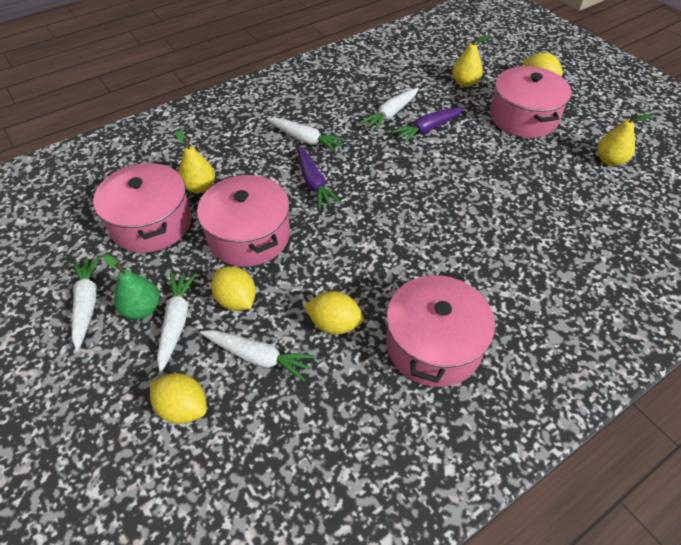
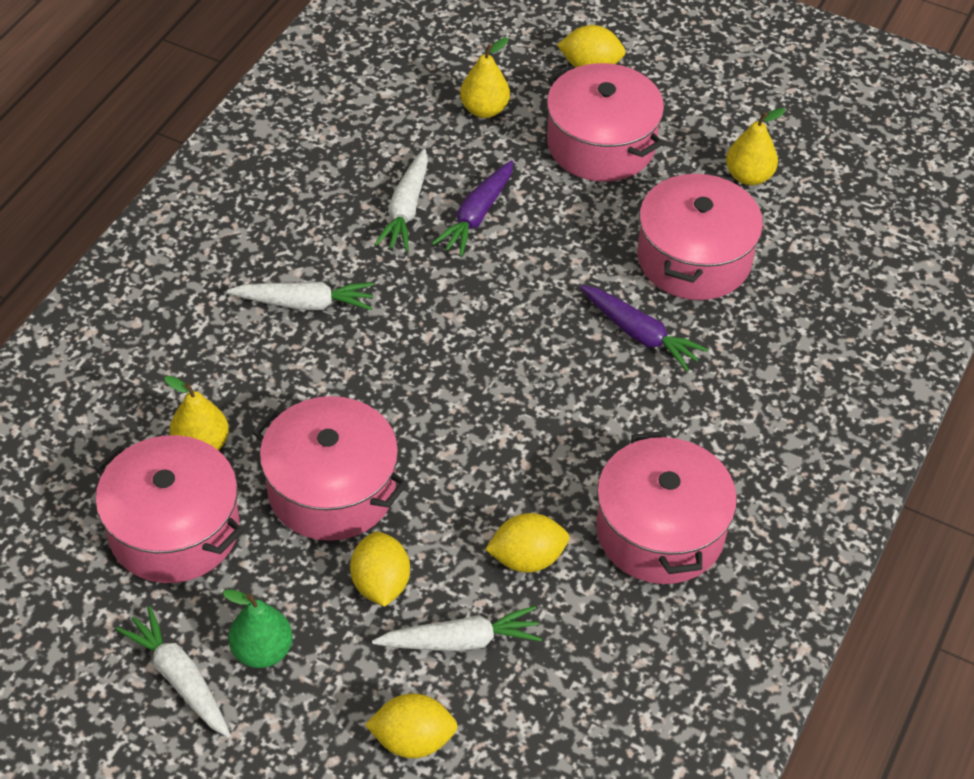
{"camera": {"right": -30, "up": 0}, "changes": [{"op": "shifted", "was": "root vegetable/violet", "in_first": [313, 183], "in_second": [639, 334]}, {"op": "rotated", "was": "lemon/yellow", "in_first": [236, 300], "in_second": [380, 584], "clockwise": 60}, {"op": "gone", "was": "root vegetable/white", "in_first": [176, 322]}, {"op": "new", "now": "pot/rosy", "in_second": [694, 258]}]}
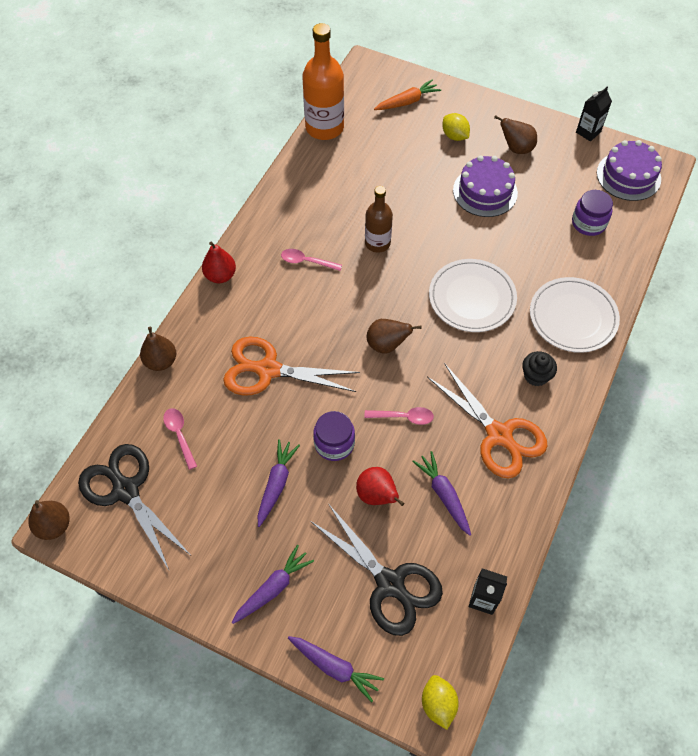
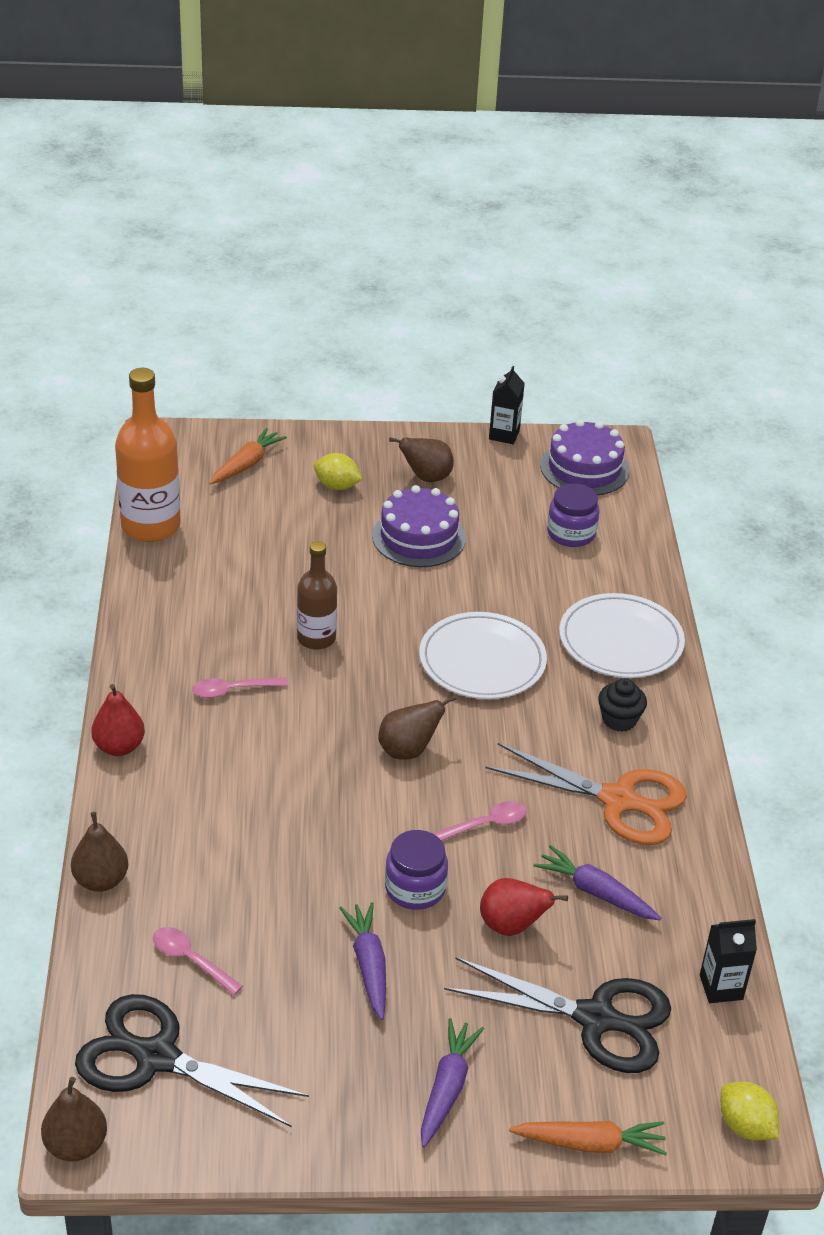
{"camera": {"right": -30, "up": -20}, "changes": [{"op": "gone", "was": "pair of scissors/orange-coloured", "in_first": [268, 370]}, {"op": "repainted", "was": "root vegetable/violet", "now": "root vegetable/orange-coloured", "in_first": [334, 667], "in_second": [590, 1143]}]}
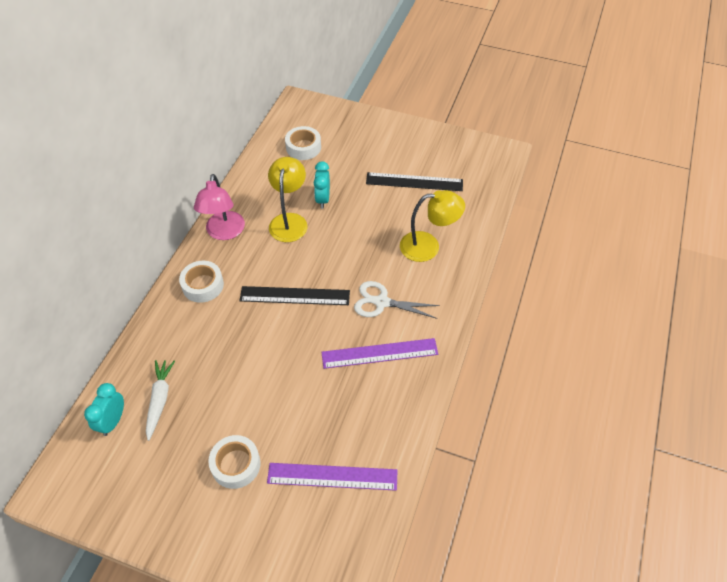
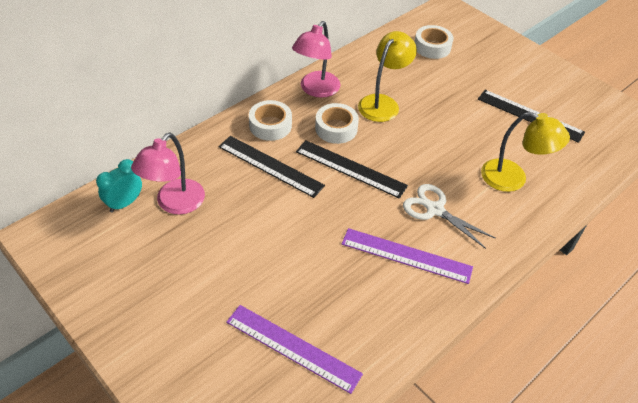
{"camera": {"right": 25, "up": -5}, "changes": [{"op": "gone", "was": "bedside clock/aqua", "in_first": [323, 199]}, {"op": "swapped", "was": "root vegetable/white", "now": "desk lamp/rosy", "in_first": [160, 400], "in_second": [174, 204]}, {"op": "shifted", "was": "roll of tape/white", "in_first": [236, 464], "in_second": [336, 128]}, {"op": "new", "now": "measuring stick/ebony", "in_second": [270, 166]}]}
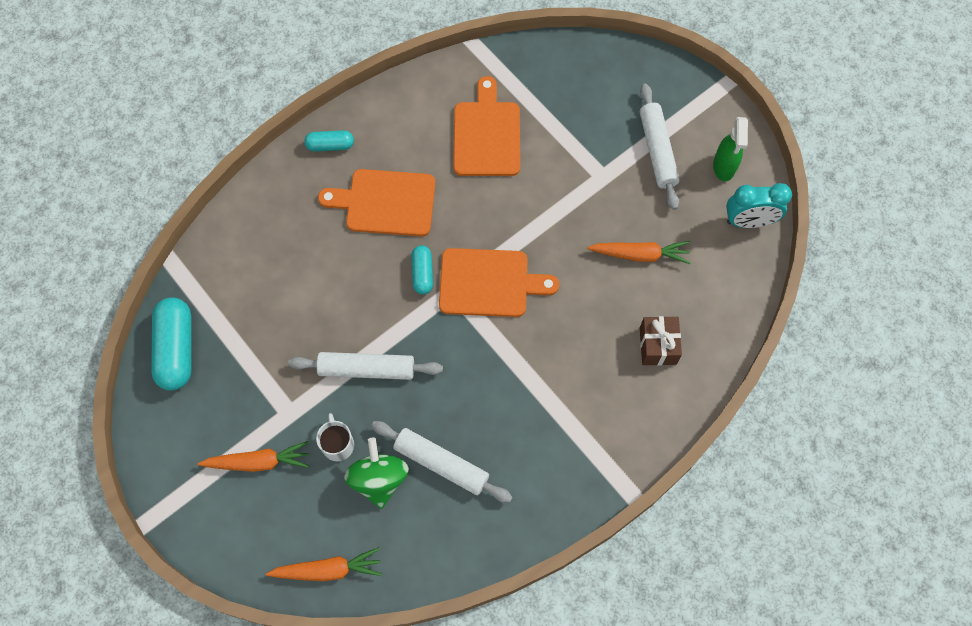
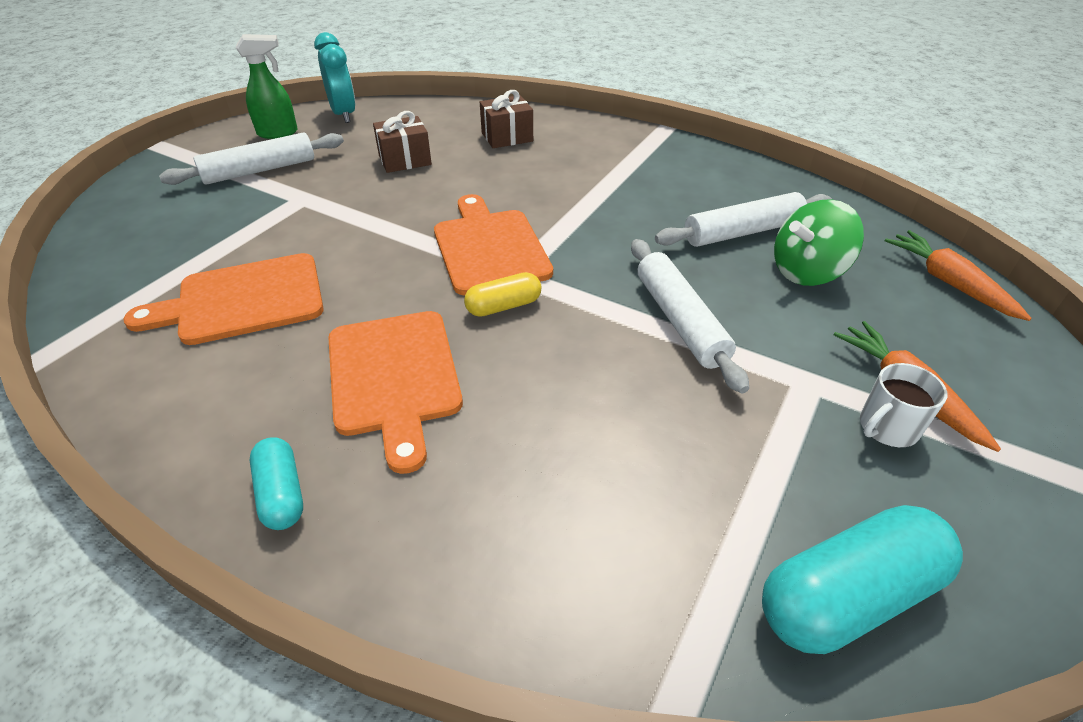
{"camera": {"right": -110, "up": -25}, "changes": [{"op": "swapped", "was": "root vegetable/orange-coloured", "now": "gift/brown", "in_first": [640, 255], "in_second": [405, 160]}, {"op": "repainted", "was": "pill shape/aqua", "now": "pill shape/yellow", "in_first": [422, 273], "in_second": [503, 306]}, {"op": "shifted", "was": "coffee mug/white", "in_first": [338, 444], "in_second": [887, 427]}, {"op": "rotated", "was": "pastry roller/white", "in_first": [441, 464], "in_second": [742, 232], "clockwise": 60}]}
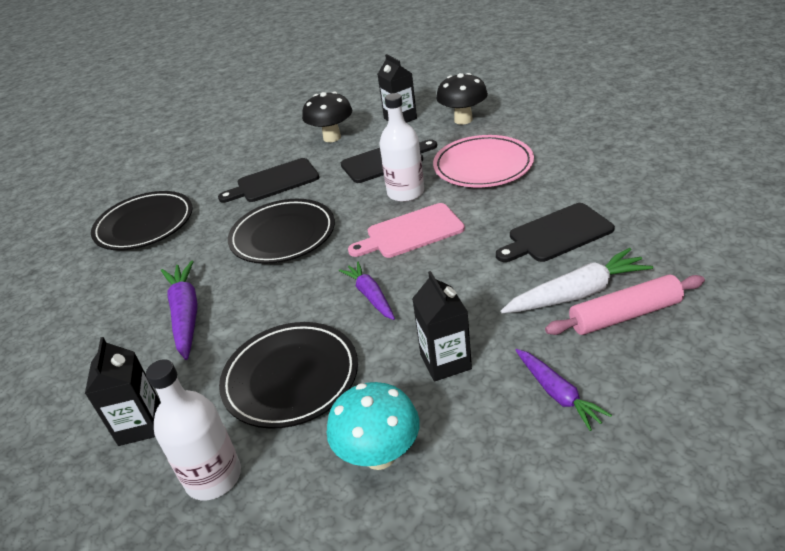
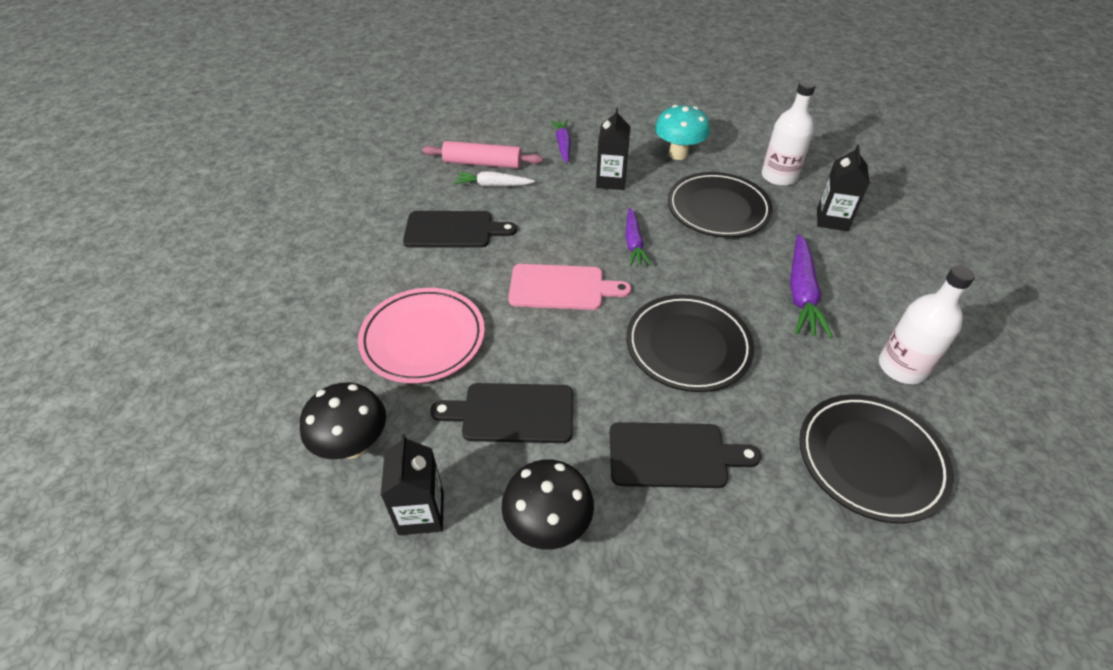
{"camera": {"right": -160, "up": 10}, "changes": [{"op": "shifted", "was": "flask/white", "in_first": [405, 193], "in_second": [902, 367]}, {"op": "scaled", "was": "root vegetable/white", "in_first": [577, 294], "in_second": [493, 185], "ratio": 0.65}]}
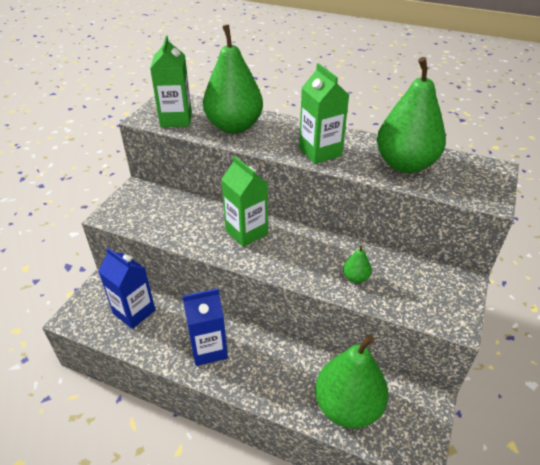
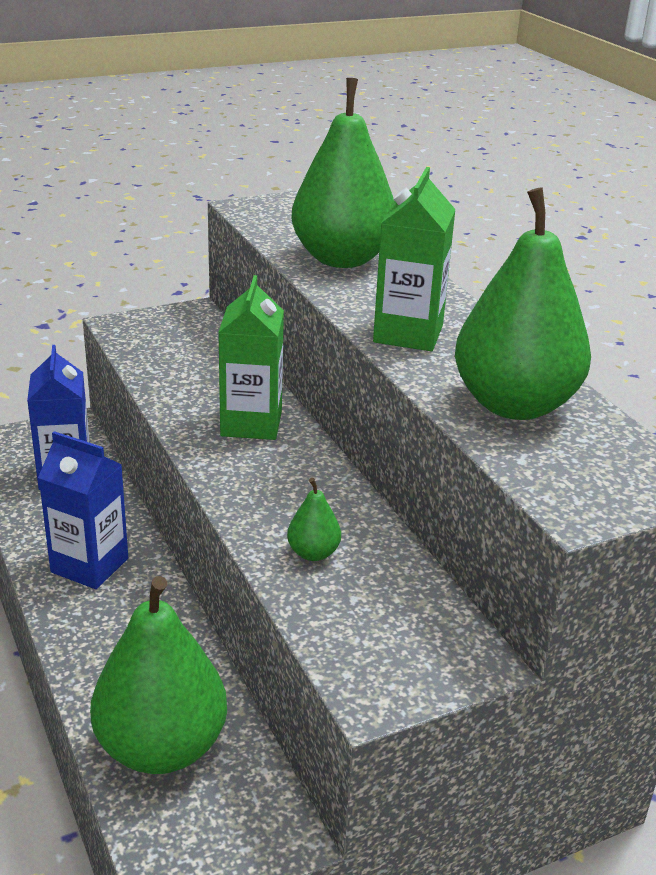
{"camera": {"right": 40, "up": -10}, "changes": [{"op": "gone", "was": "carton/leaf-green", "in_first": [176, 119]}]}
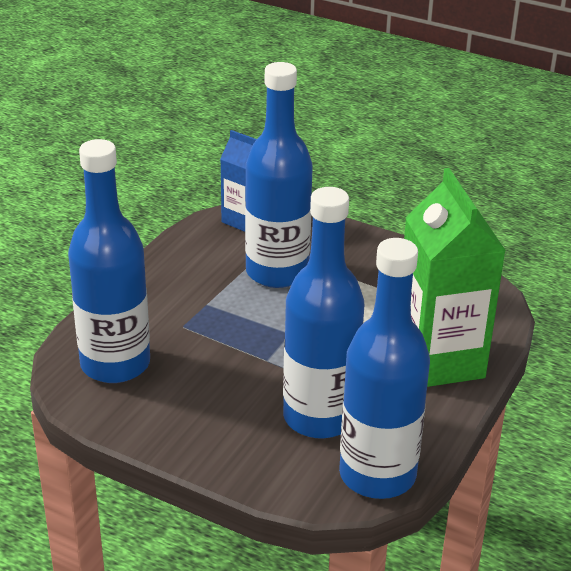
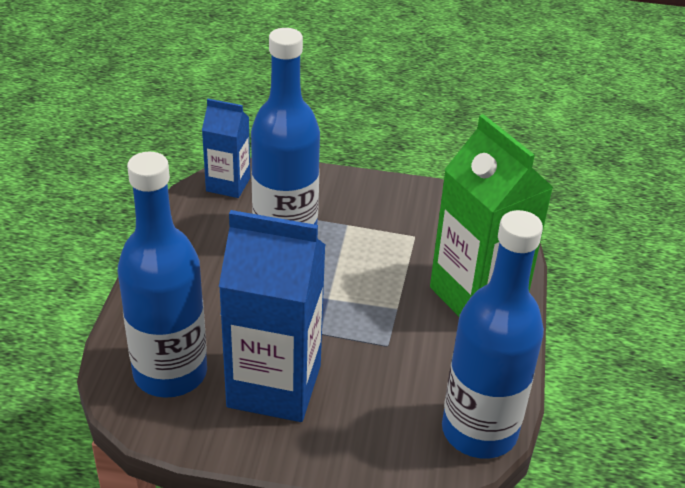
{"camera": {"right": -20, "up": 5}, "changes": [{"op": "gone", "was": "flask/blue", "in_first": [319, 417]}, {"op": "new", "now": "carton/blue", "in_second": [274, 386]}]}
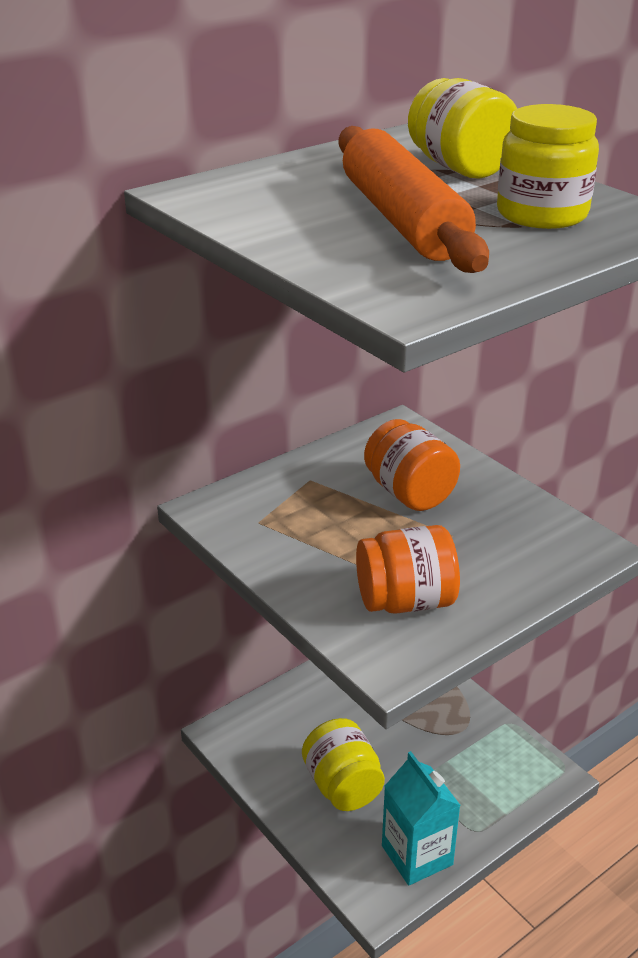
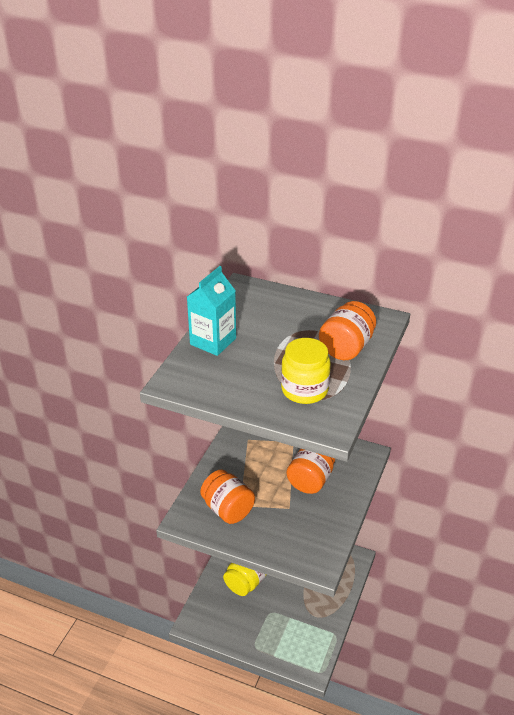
{"camera": {"right": 60, "up": 5}, "changes": [{"op": "repainted", "was": "preserve jar/yellow", "now": "preserve jar/orange-coloured", "in_first": [459, 168], "in_second": [346, 348]}, {"op": "gone", "was": "pastry roller/orange-coloured", "in_first": [403, 220]}, {"op": "shifted", "was": "carton/aqua", "in_first": [417, 855], "in_second": [213, 341]}]}
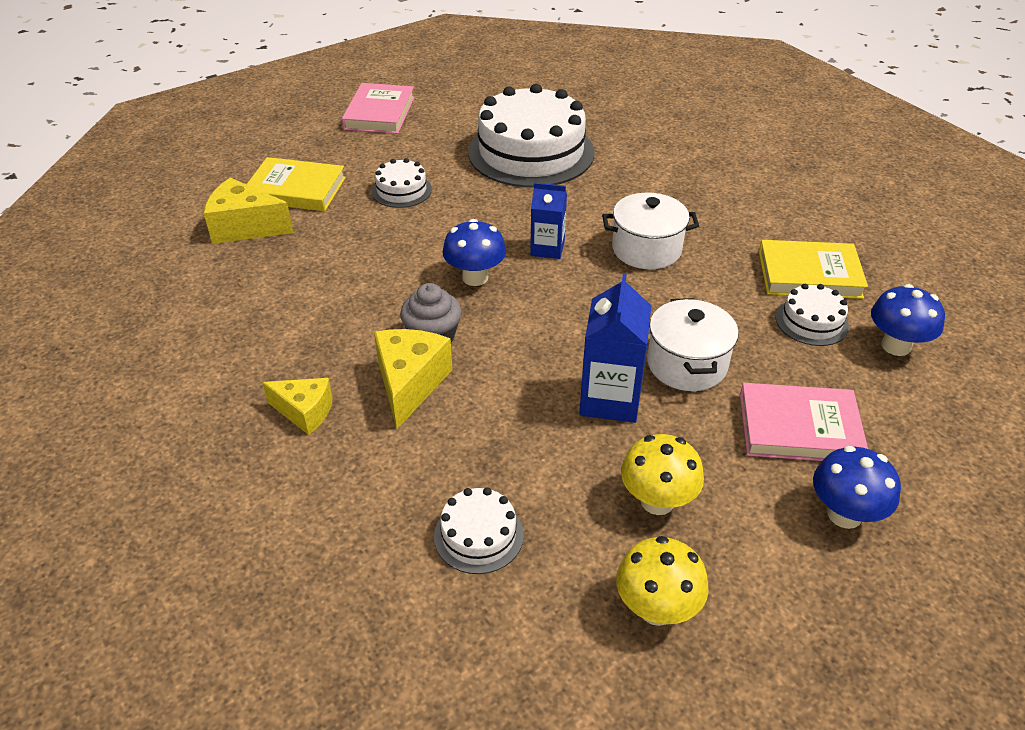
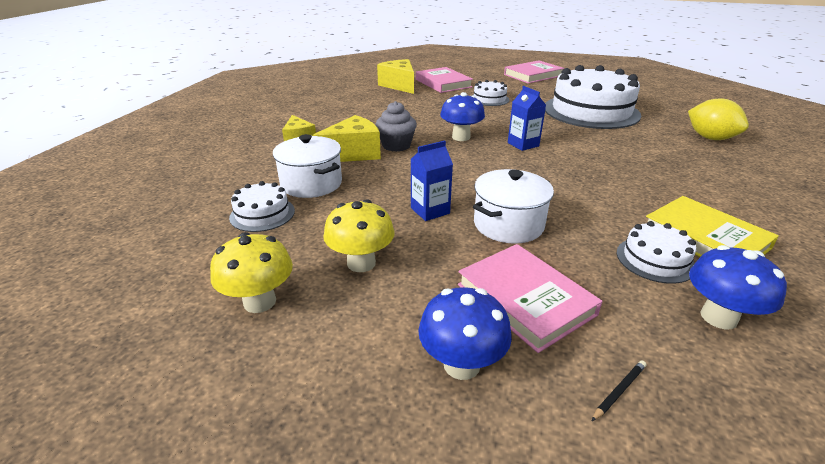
{"camera": {"right": 50, "up": -10}, "changes": [{"op": "repainted", "was": "book/yellow", "now": "book/rosy", "in_first": [296, 189], "in_second": [443, 83]}, {"op": "shifted", "was": "pot/white", "in_first": [646, 249], "in_second": [311, 184]}, {"op": "scaled", "was": "carton/blue", "in_first": [610, 399], "in_second": [430, 211], "ratio": 0.65}, {"op": "new", "now": "lemon/yellow", "in_second": [710, 138]}, {"op": "new", "now": "lead pencil/ebony", "in_second": [619, 391]}]}
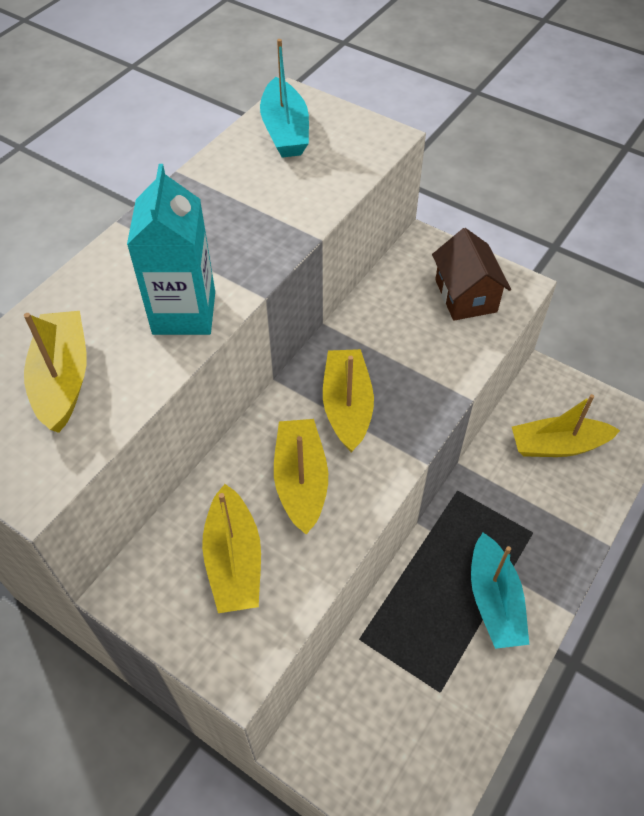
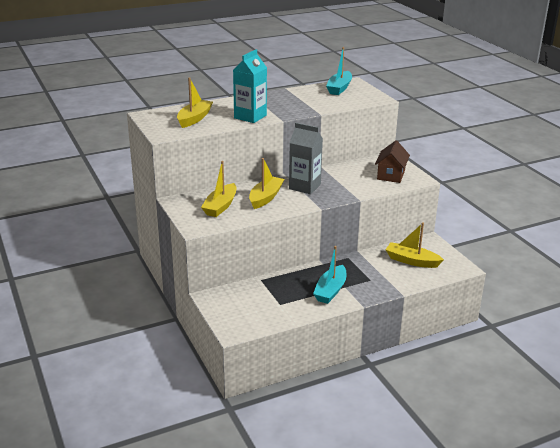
{"camera": {"right": 30, "up": -25}, "changes": [{"op": "swapped", "was": "sailboat/yellow", "now": "carton/grey", "in_first": [347, 406], "in_second": [304, 187]}]}
